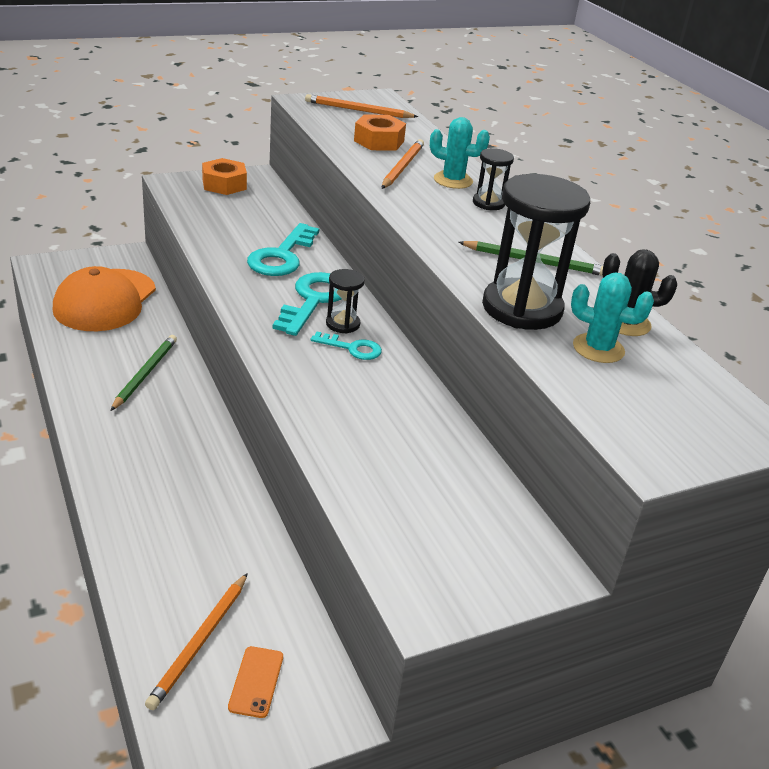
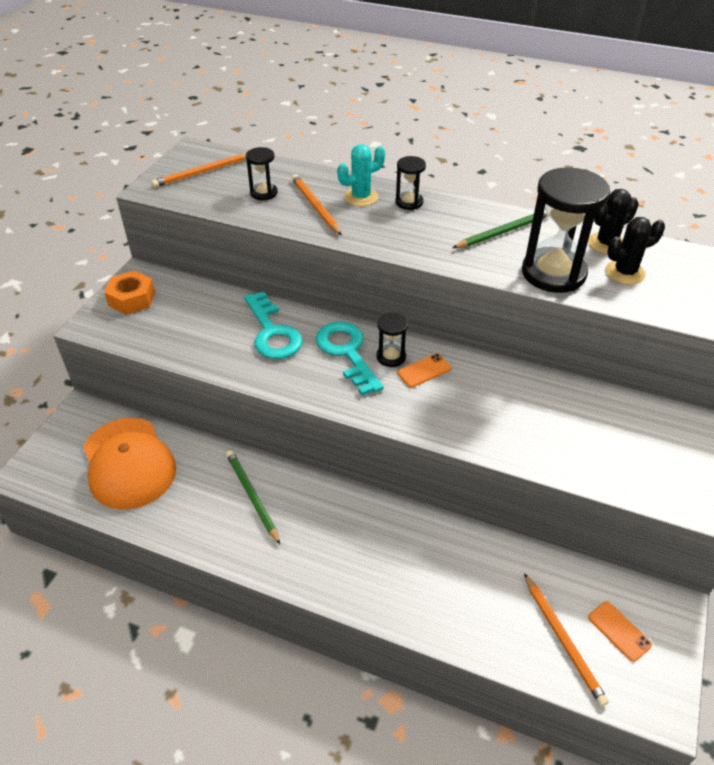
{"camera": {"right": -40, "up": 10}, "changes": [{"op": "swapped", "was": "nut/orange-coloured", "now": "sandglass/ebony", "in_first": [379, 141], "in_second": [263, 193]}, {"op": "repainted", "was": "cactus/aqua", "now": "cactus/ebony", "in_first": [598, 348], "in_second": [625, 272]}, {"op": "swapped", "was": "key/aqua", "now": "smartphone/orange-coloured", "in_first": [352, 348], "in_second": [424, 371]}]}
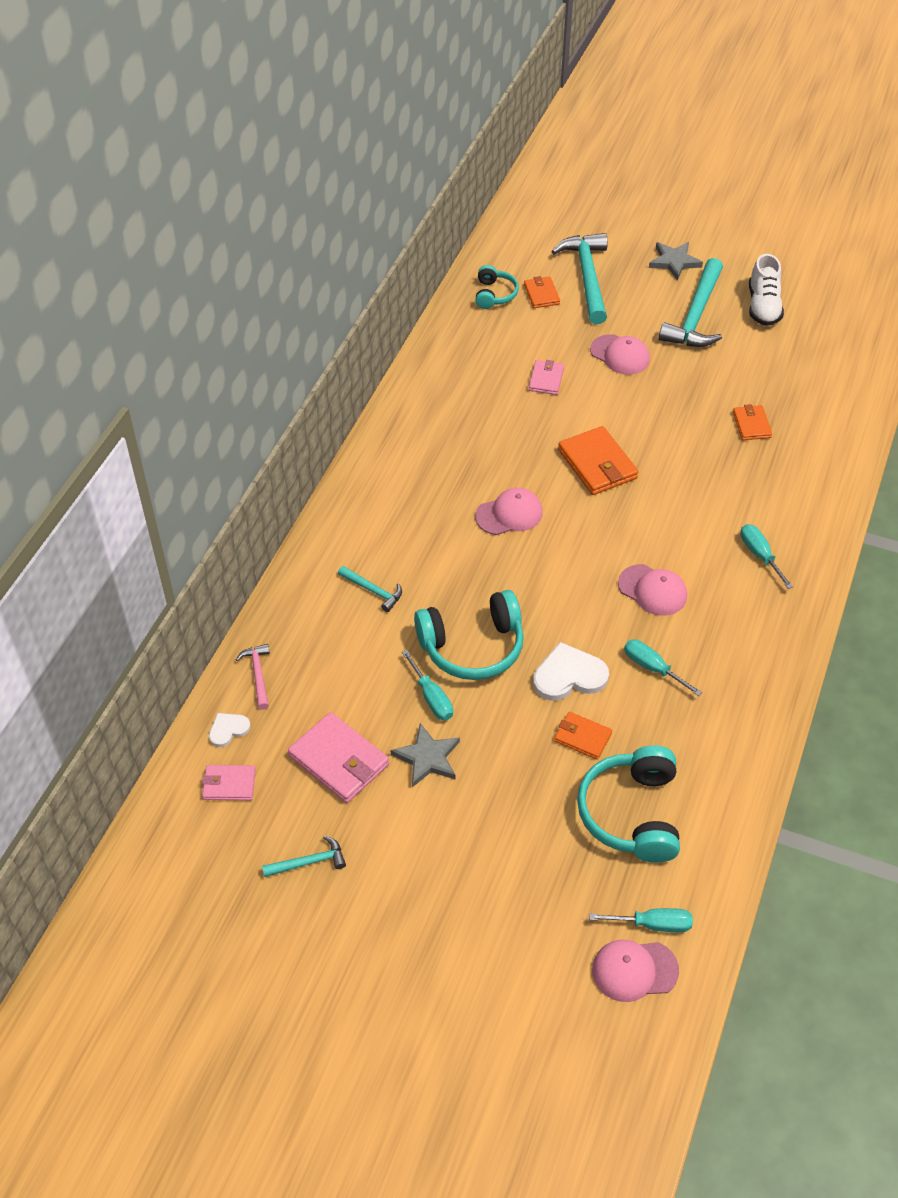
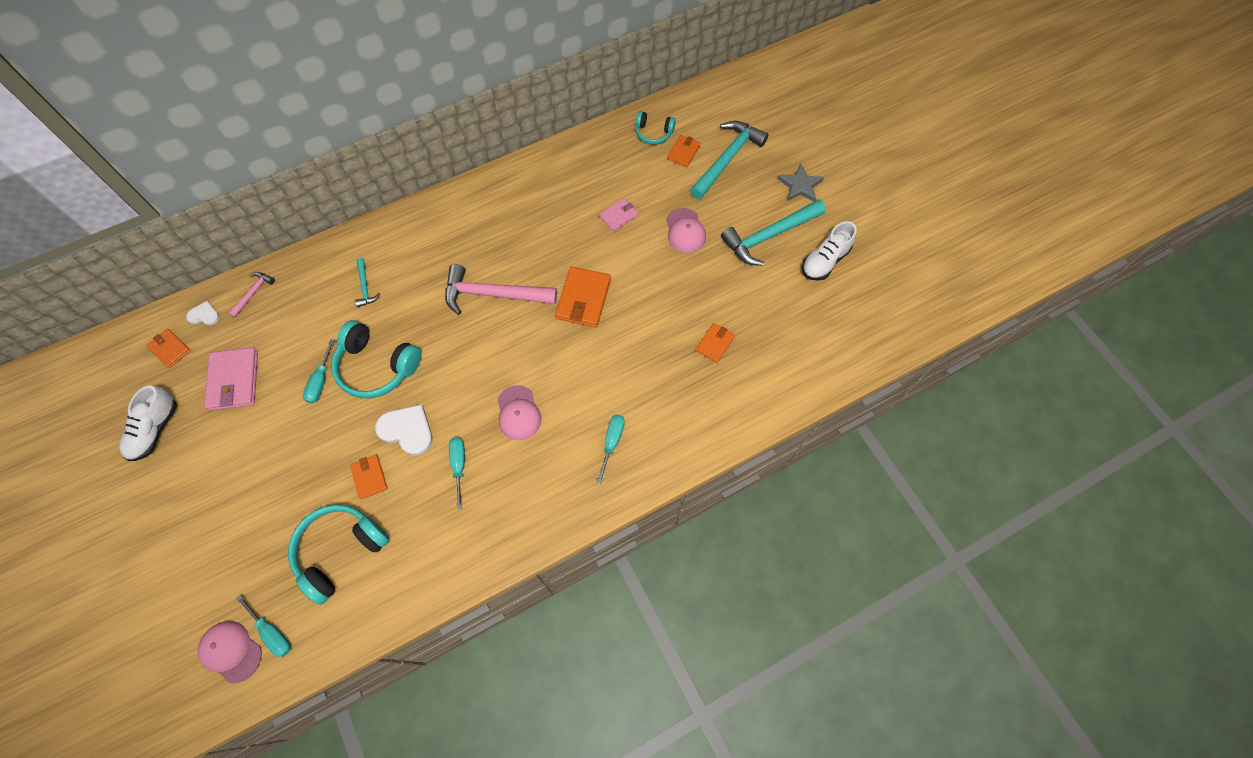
{"camera": {"right": 40, "up": 15}, "changes": [{"op": "rotated", "was": "headphones/aqua", "in_first": [494, 294], "in_second": [653, 133], "clockwise": 60}, {"op": "swapped", "was": "cap/rosy", "now": "carpenter's hammer/rosy", "in_first": [509, 514], "in_second": [493, 294]}, {"op": "gone", "was": "star/grey", "in_first": [427, 758]}, {"op": "repainted", "was": "wallet/rosy", "now": "wallet/orange-coloured", "in_first": [229, 784], "in_second": [170, 349]}, {"op": "swapped", "was": "carpenter's hammer/aqua", "now": "sneaker/white", "in_first": [309, 862], "in_second": [155, 430]}]}
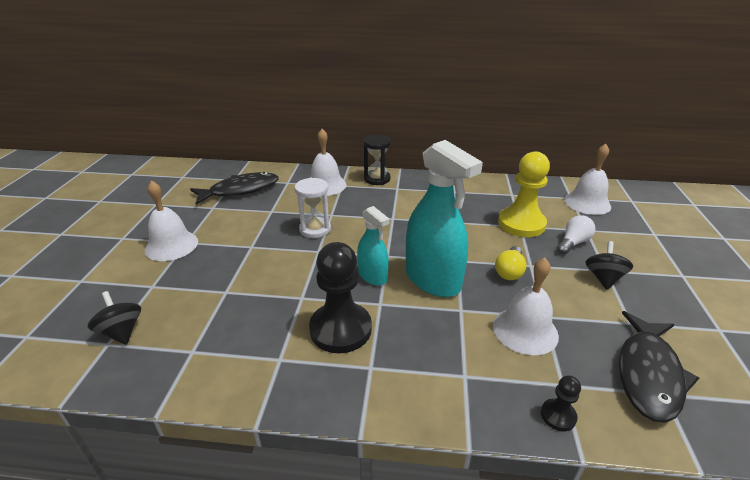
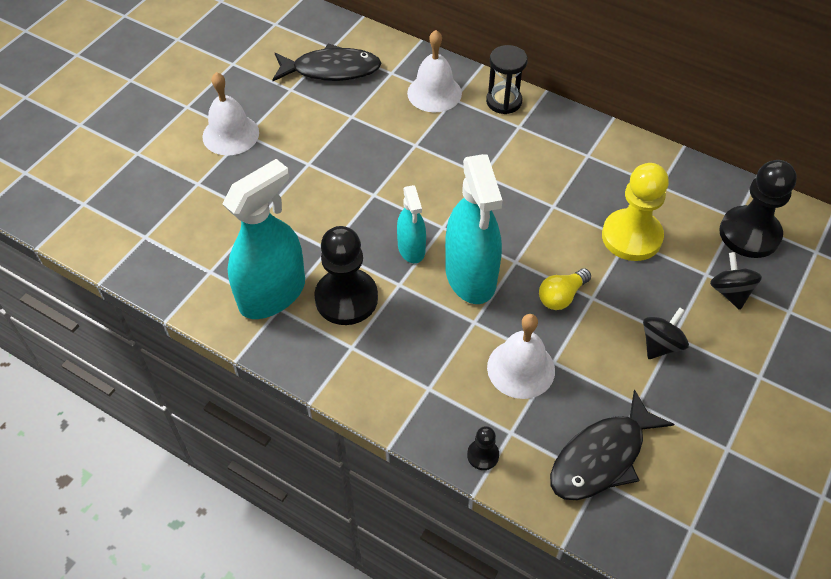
{"camera": {"right": 25, "up": 20}, "changes": [{"op": "swapped", "was": "hand bell/white", "now": "pawn/ebony", "in_first": [587, 203], "in_second": [749, 234]}, {"op": "gone", "was": "sandglass/white", "in_first": [315, 229]}, {"op": "gone", "was": "light bulb/white", "in_first": [573, 243]}, {"op": "shifted", "was": "whirligig/ebony", "in_first": [121, 332], "in_second": [730, 292]}, {"op": "new", "now": "sprayer/aqua", "in_second": [272, 294]}]}
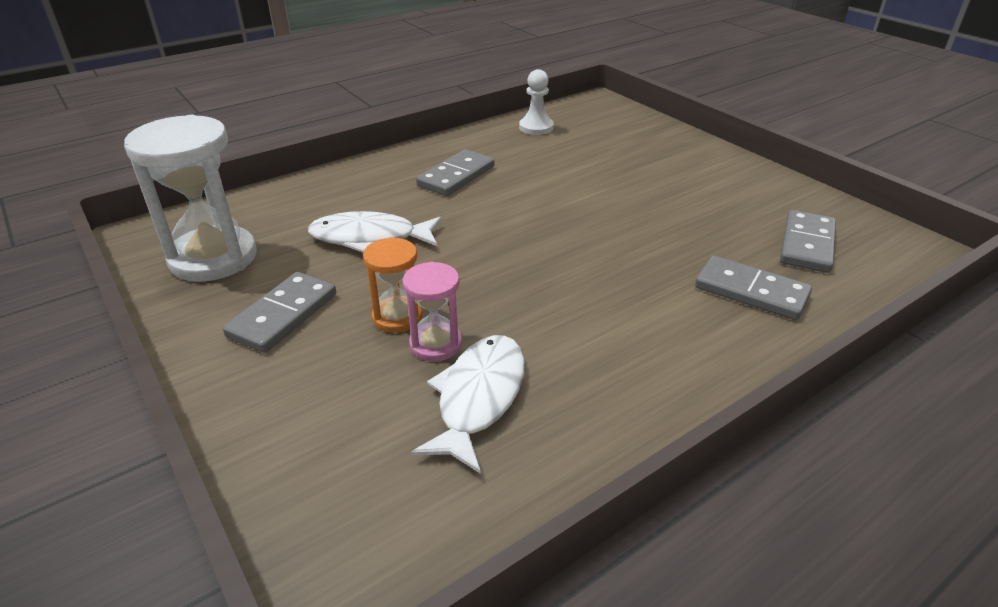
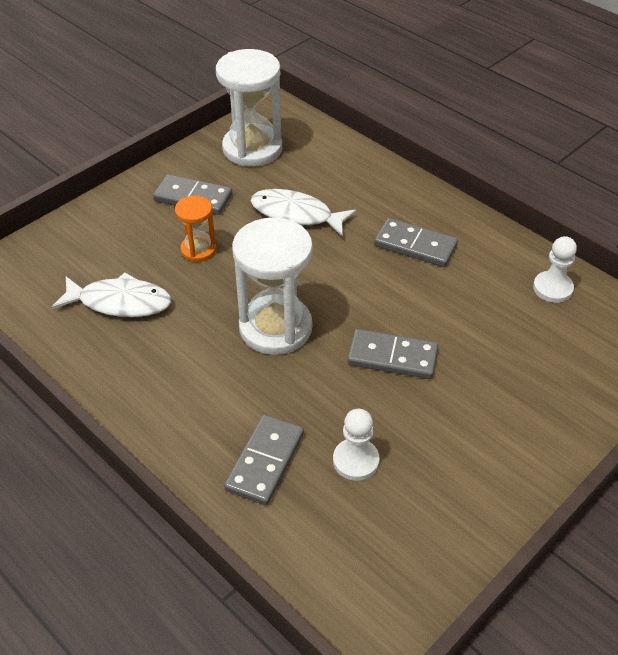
{"camera": {"right": 80, "up": 10}, "changes": [{"op": "shifted", "was": "domino tile/grey", "in_first": [806, 244], "in_second": [392, 357]}, {"op": "rotated", "was": "fish/white", "in_first": [369, 238], "in_second": [296, 215], "clockwise": -60}, {"op": "gone", "was": "sandglass/rosy", "in_first": [435, 344]}, {"op": "new", "now": "sandglass/white", "in_second": [275, 328]}, {"op": "new", "now": "pawn/white", "in_second": [355, 460]}]}
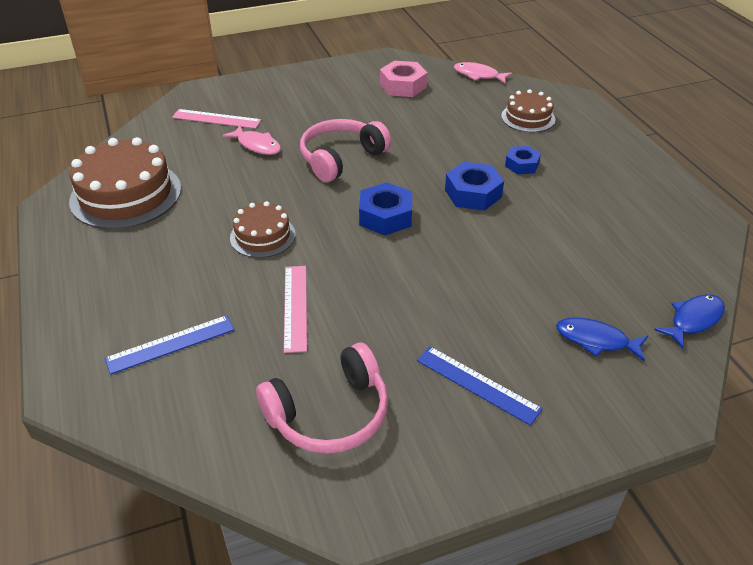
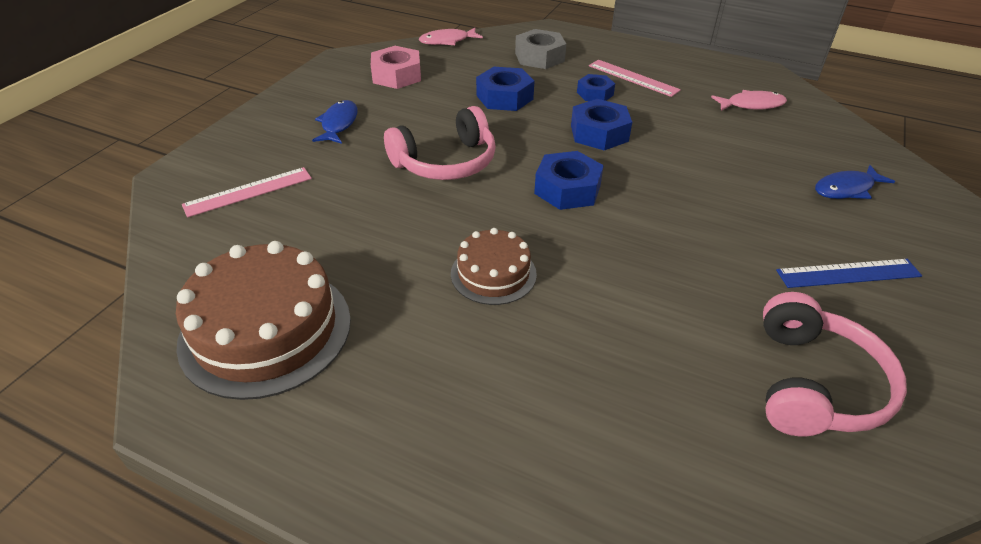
{"camera": {"right": -45, "up": 0}, "changes": [{"op": "swapped", "was": "layer cake/brown", "now": "nut/grey", "in_first": [528, 117], "in_second": [539, 57]}, {"op": "rotated", "was": "headphones/rosy", "in_first": [341, 158], "in_second": [446, 162], "clockwise": -120}, {"op": "shifted", "was": "fish/rosy", "in_first": [257, 145], "in_second": [752, 105]}, {"op": "shifted", "was": "measuring stick/rosy", "in_first": [295, 307], "in_second": [633, 78]}, {"op": "shifted", "was": "fish/blue", "in_first": [693, 320], "in_second": [339, 124]}, {"op": "gone", "was": "measuring stick/blue", "in_first": [171, 344]}, {"op": "new", "now": "nut/blue", "in_second": [504, 97]}]}
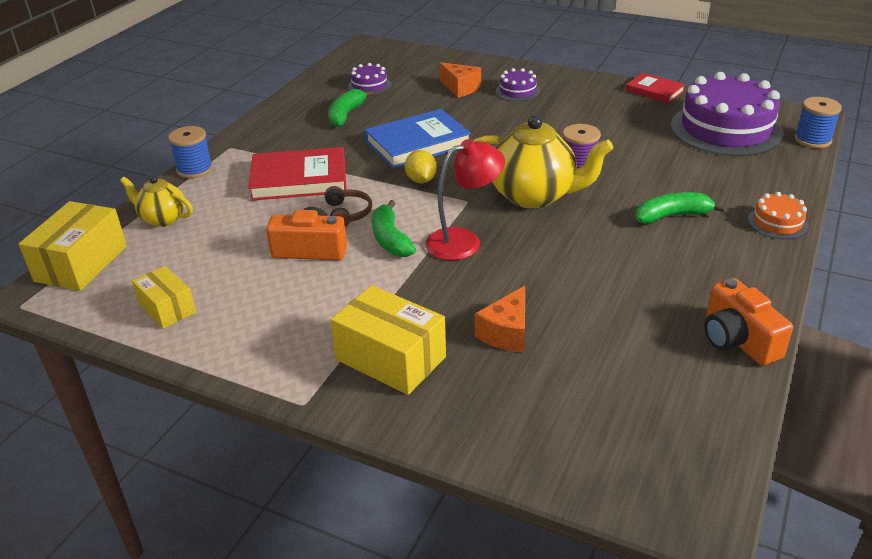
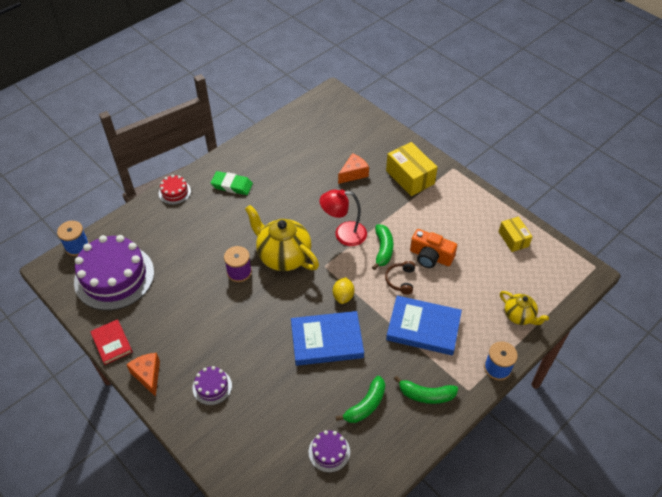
{"camera": {"right": -160, "up": 15}, "changes": [{"op": "shifted", "was": "piece of cheese/orange-coloured", "in_first": [460, 88], "in_second": [148, 375]}, {"op": "repainted", "was": "book/crimson", "now": "book/blue", "in_first": [299, 179], "in_second": [423, 327]}, {"op": "shifted", "was": "toy banana/leaf-green", "in_first": [672, 216], "in_second": [426, 395]}, {"op": "repainted", "was": "layer cake/orange-coloured", "now": "layer cake/crimson", "in_first": [777, 222], "in_second": [174, 192]}, {"op": "gone", "was": "box/yellow", "in_first": [81, 263]}, {"op": "gone", "was": "camera/orange-coloured", "in_first": [737, 339]}, {"op": "new", "now": "gum eraser/leaf-green", "in_second": [232, 185]}]}
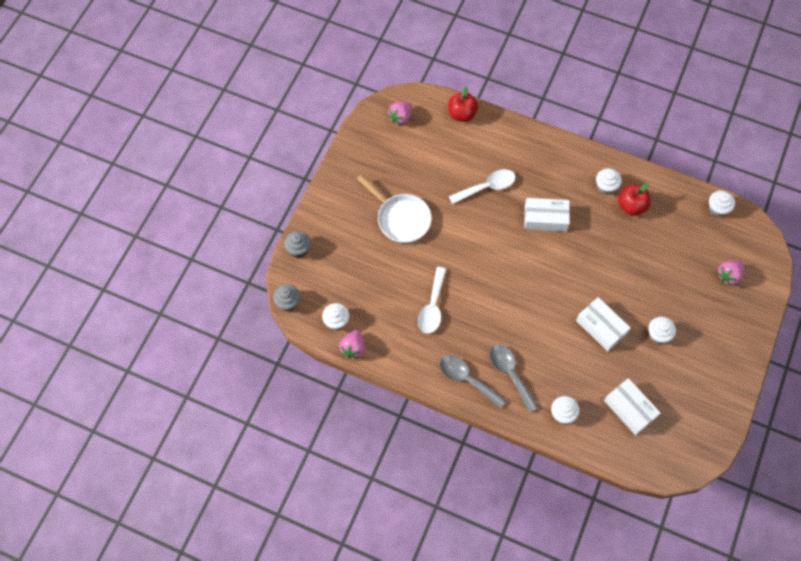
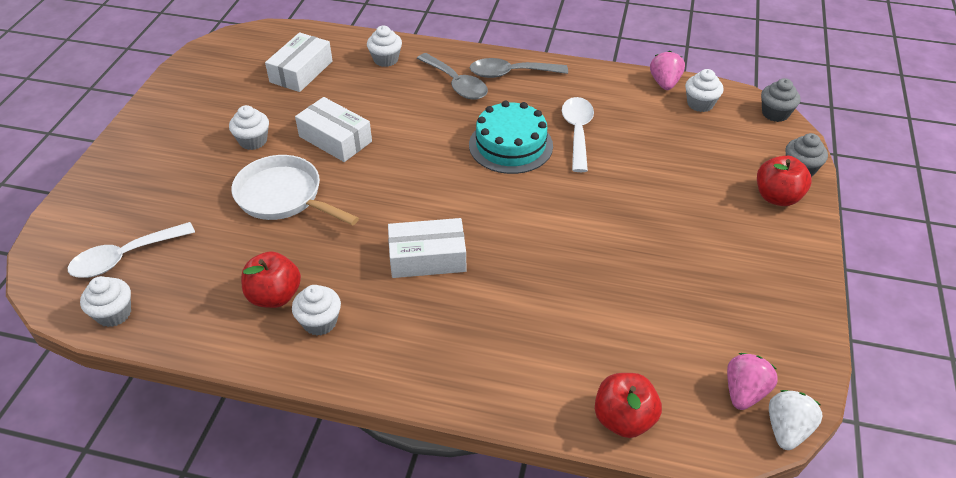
{"camera": {"right": 170, "up": -20}, "changes": [{"op": "shifted", "was": "teaspoon/white", "in_first": [487, 187], "in_second": [124, 257]}, {"op": "shifted", "was": "skillet/white", "in_first": [401, 218], "in_second": [283, 196]}, {"op": "gone", "was": "strawberry/rosy", "in_first": [728, 276]}, {"op": "rotated", "was": "teaspoon/grey", "in_first": [466, 379], "in_second": [510, 73], "clockwise": 150}, {"op": "rotated", "was": "box/white", "in_first": [629, 409], "in_second": [301, 71], "clockwise": 75}, {"op": "new", "now": "layer cake/aqua", "in_second": [510, 145]}, {"op": "new", "now": "toy apple/crimson", "in_second": [777, 197]}, {"op": "new", "now": "strawberry/white", "in_second": [787, 430]}]}
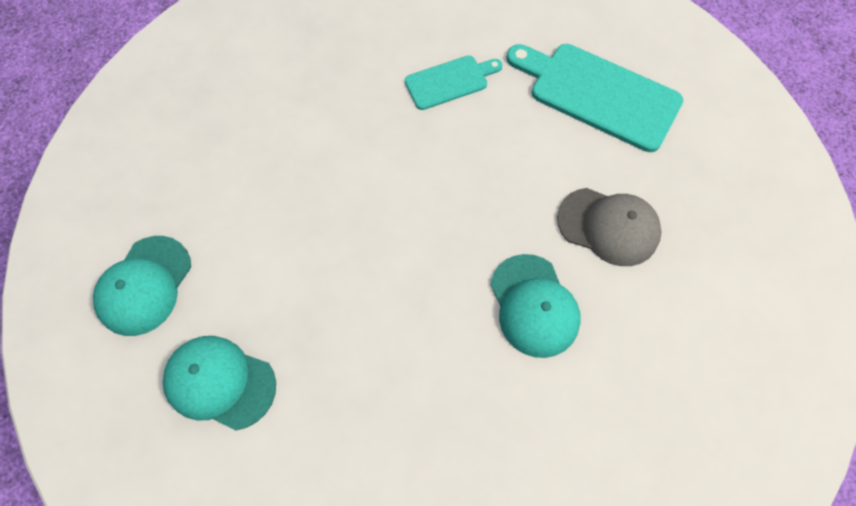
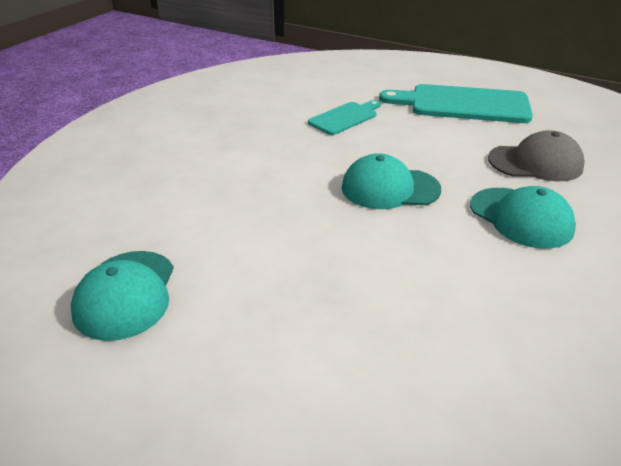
{"camera": {"right": -20, "up": -30}, "changes": [{"op": "shifted", "was": "cap/aqua", "in_first": [220, 382], "in_second": [389, 188]}]}
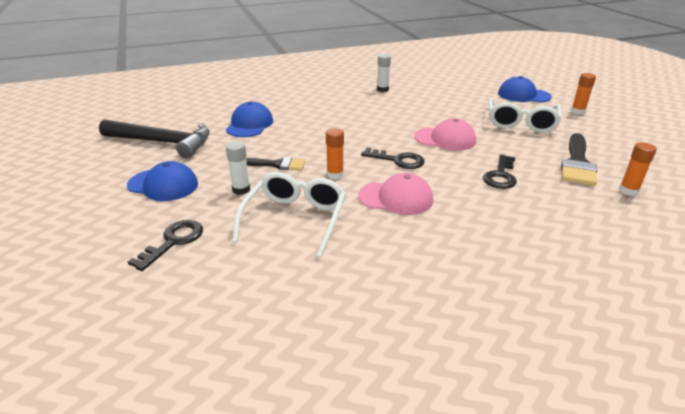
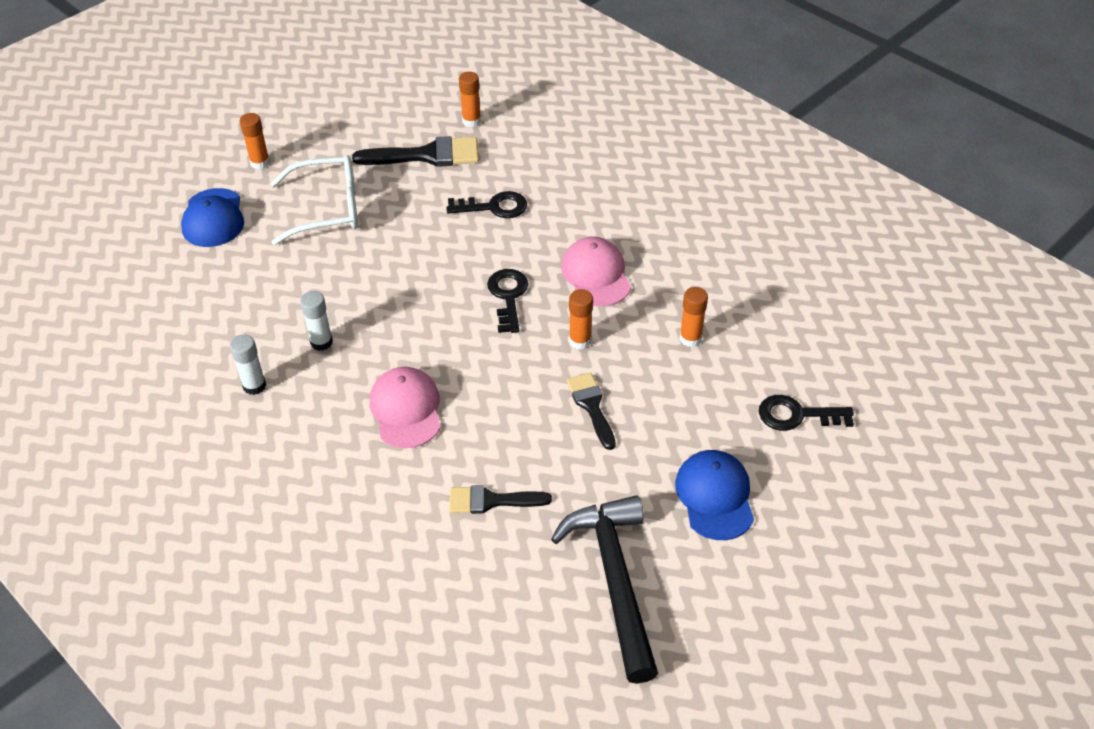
{"camera": {"right": -115, "up": 15}, "changes": [{"op": "swapped", "was": "cap/blue", "now": "brush/ebony", "in_first": [249, 124], "in_second": [491, 501]}, {"op": "shifted", "was": "cap/rosy", "in_first": [445, 139], "in_second": [406, 409]}, {"op": "shifted", "was": "stick of glue/white", "in_first": [241, 190], "in_second": [321, 342]}, {"op": "swapped", "was": "glasses/white", "now": "stick of glue/orange-coloured", "in_first": [295, 219], "in_second": [690, 338]}]}
